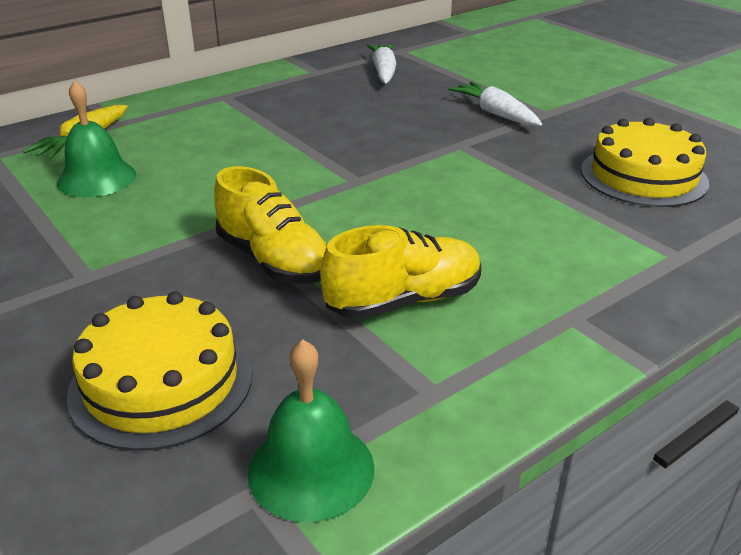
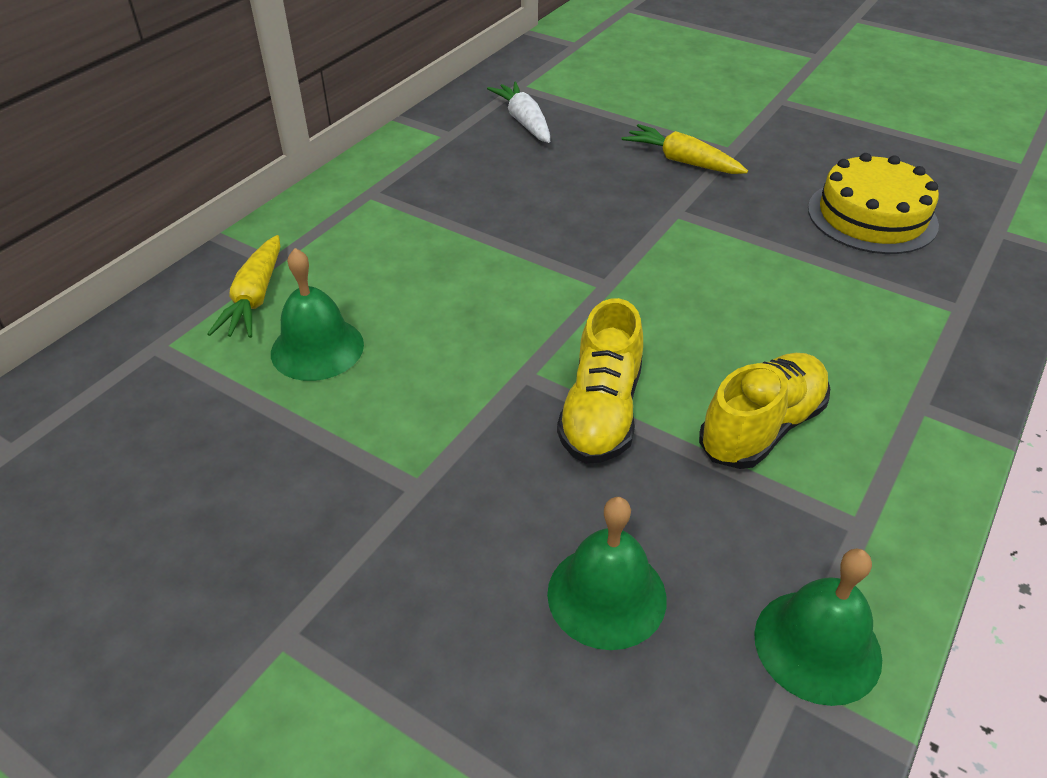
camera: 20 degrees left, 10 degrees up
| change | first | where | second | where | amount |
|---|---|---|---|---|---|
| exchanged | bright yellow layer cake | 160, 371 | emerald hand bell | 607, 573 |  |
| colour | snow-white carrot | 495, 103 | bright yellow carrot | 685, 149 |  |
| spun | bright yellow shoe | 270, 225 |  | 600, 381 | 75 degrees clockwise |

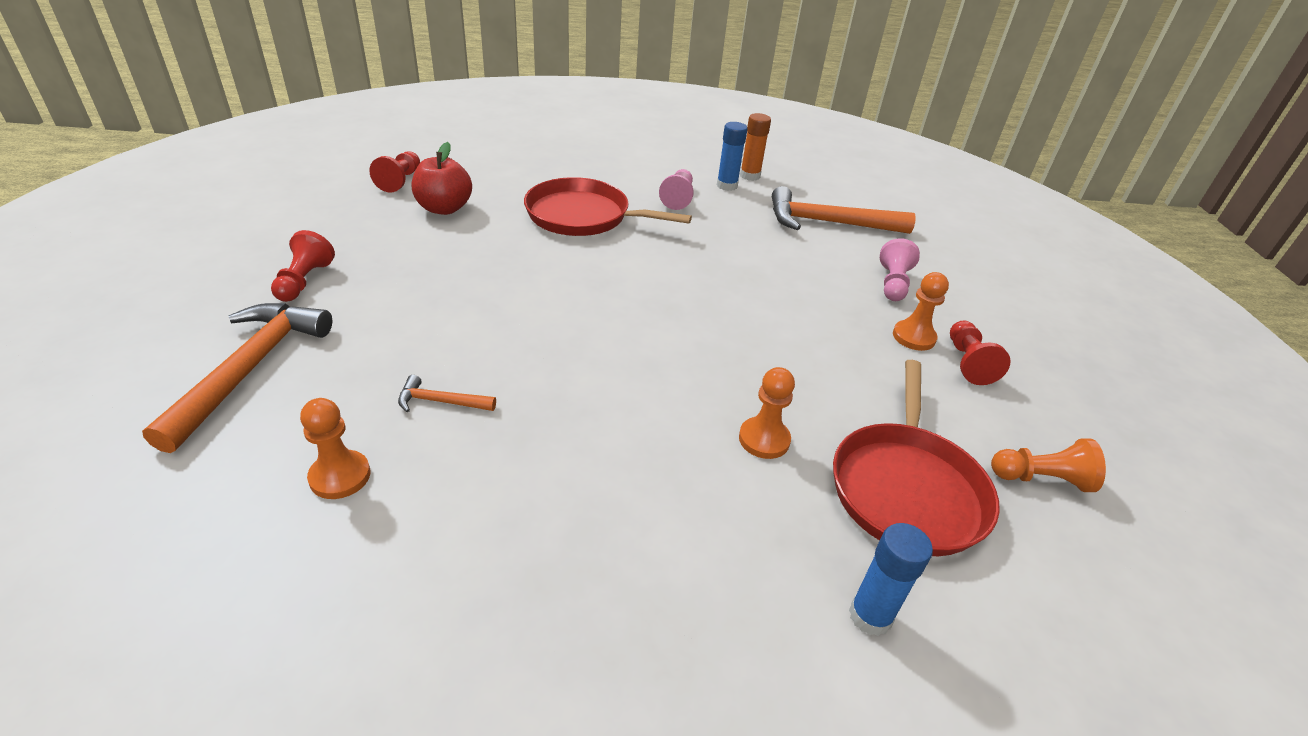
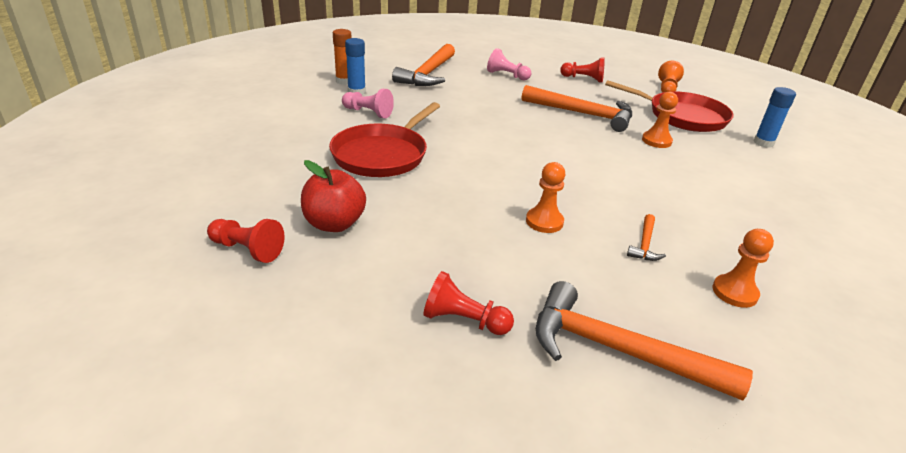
camera: 75 degrees left, 5 degrees down
| change | first | where | second | where | amount |
|---|---|---|---|---|---|
| appeared |  |  | bright orange carpenter's hammer | 577, 108 |  |
| relocated | bright orange pawn | 921, 311 |  | 545, 197 |  |

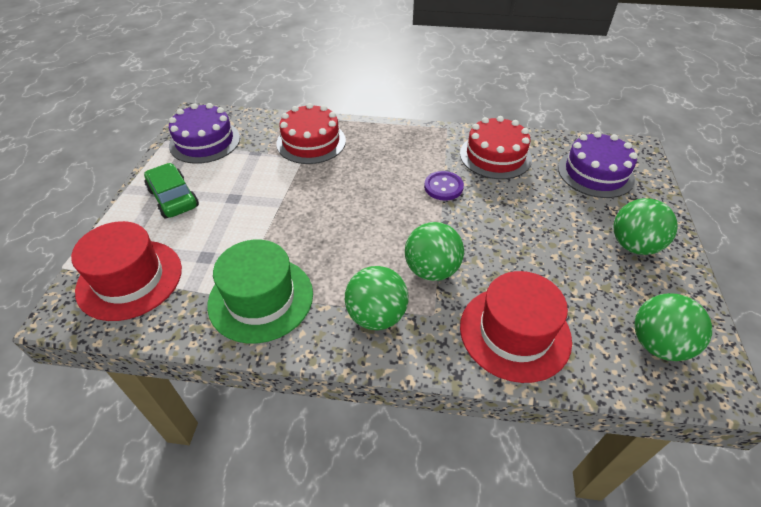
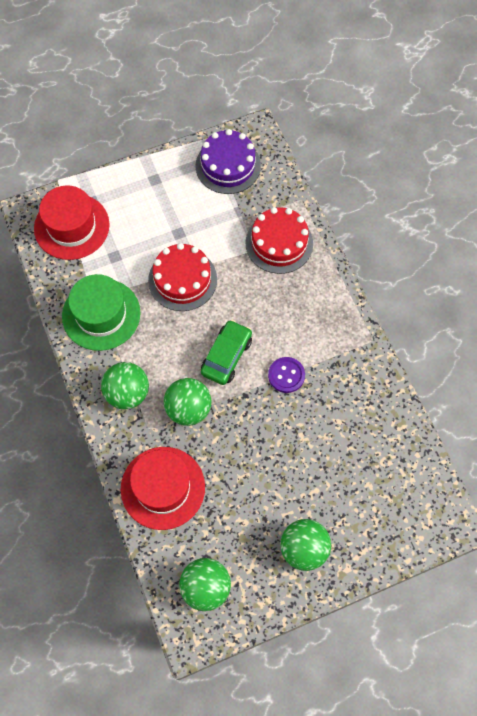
camera: 60 degrees right, 20 degrees up
| change | first | where | second | where | amount |
|---|---|---|---|---|---|
| missing | purple layer cake | 598, 164 |  |  |  |
| relocated | emerald toy car | 171, 191 |  | 226, 352 |  |
| relocated | red layer cake | 496, 147 |  | 182, 277 |  |

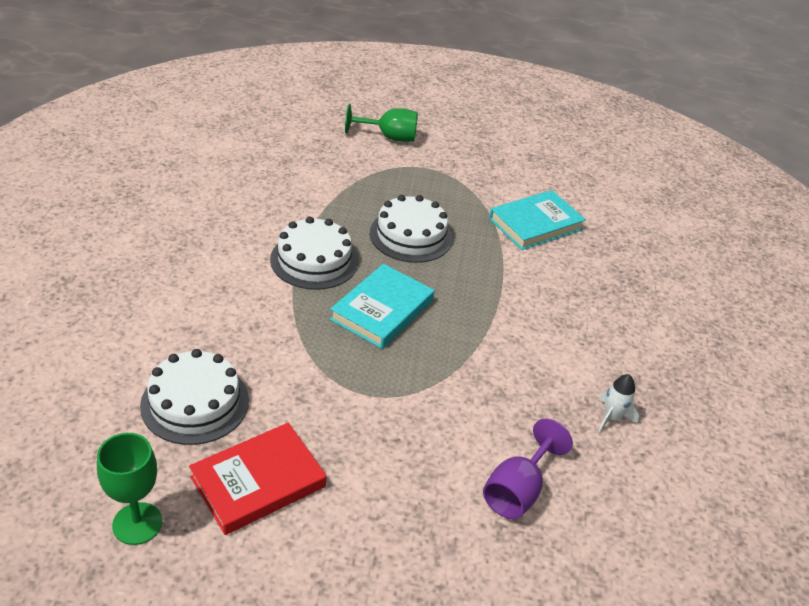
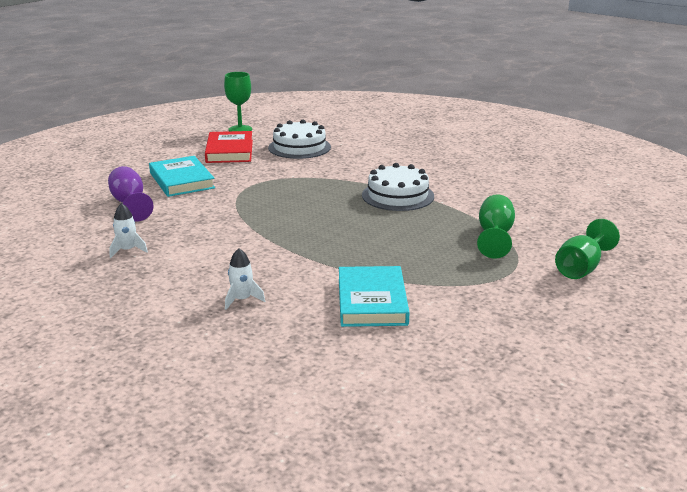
camera: 125 degrees right, 15 degrees down
| change | first | where | second | where | amount |
|---|---|---|---|---|---|
| missing | snow-white layer cake | 411, 229 |  |  |  |
| appeared |  |  | snow-white spaceship | 245, 279 |  |
| appeared |  |  | emerald wine glass | 496, 226 |  |
| relocated | aqua book | 382, 306 |  | 182, 176 |  |

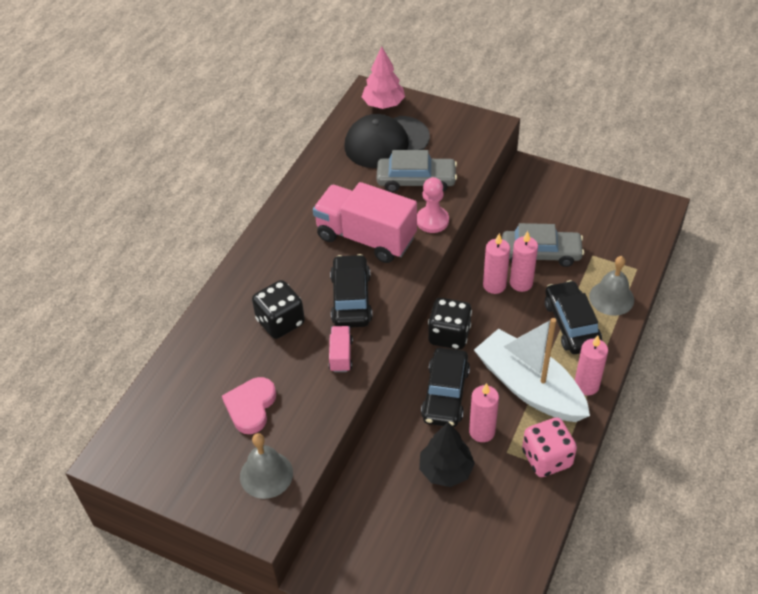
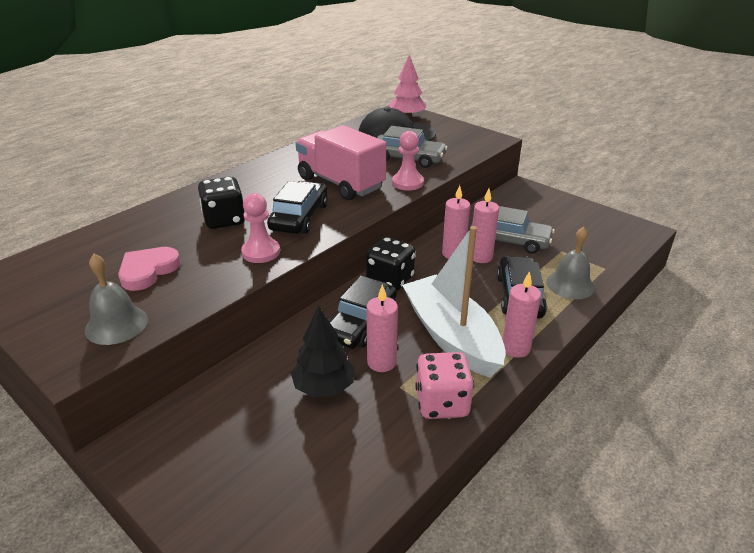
camera: 15 degrees right, 15 degrees down
| change | first | where | second | where | amount |
|---|---|---|---|---|---|
| exchanged | rose-pink lorry | 341, 349 | rose-pink pawn | 260, 228 |  |

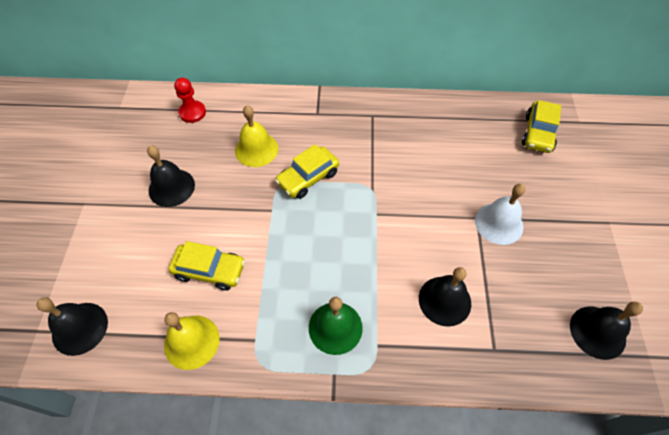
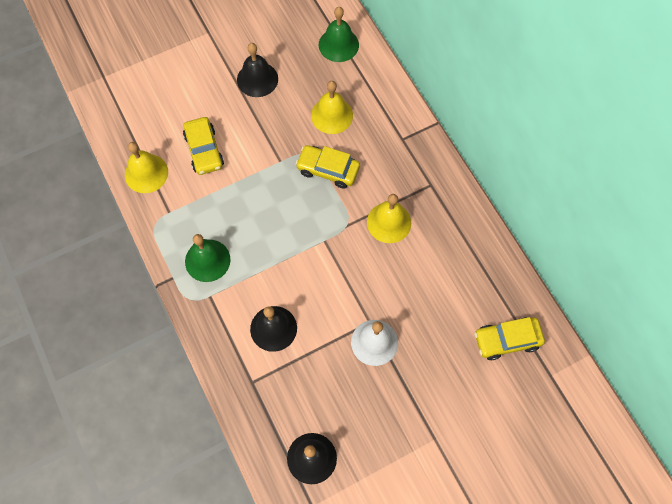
camera: 60 degrees right, 10 degrees up
| change | first | where | second | where | amount |
|---|---|---|---|---|---|
| missing | ebony hand bell | 72, 326 |  |  |  |
| appeared |  |  | bright yellow hand bell | 389, 218 |  |
| exchanged | red pawn | 190, 100 | emerald hand bell | 339, 34 |  |

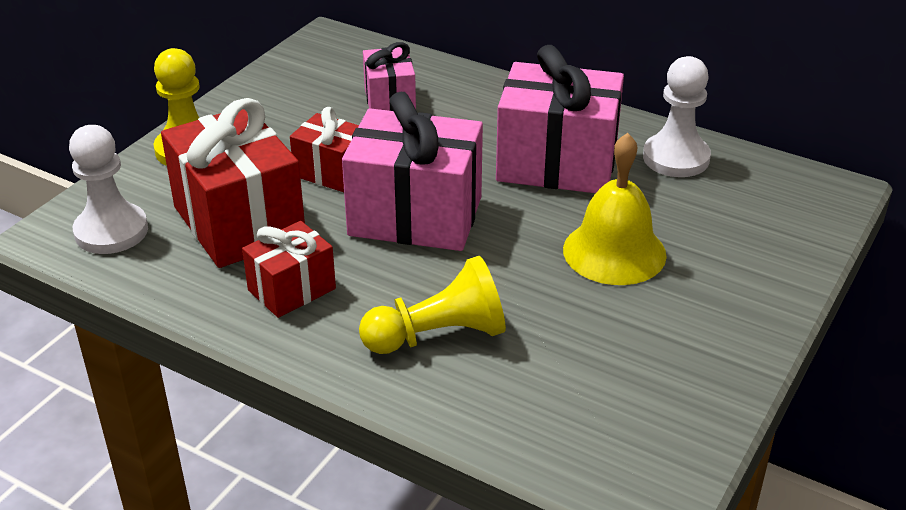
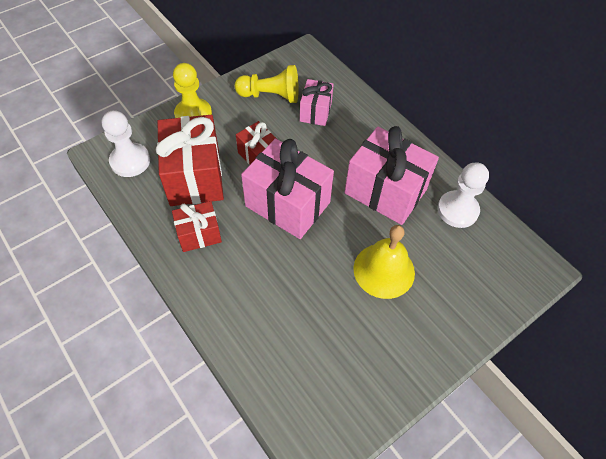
camera: 20 degrees right, 20 degrees up
| change | first | where | second | where | amount |
|---|---|---|---|---|---|
| relocated | bright yellow pawn | 432, 305 |  | 267, 84 |  |

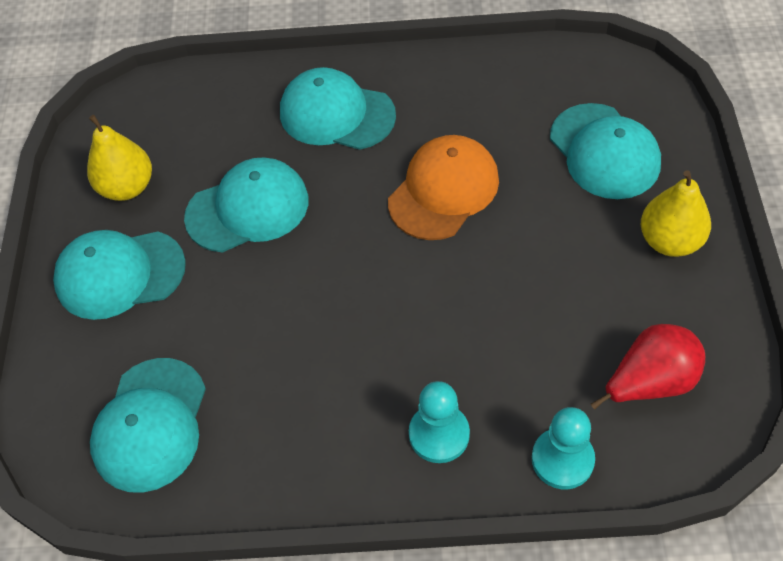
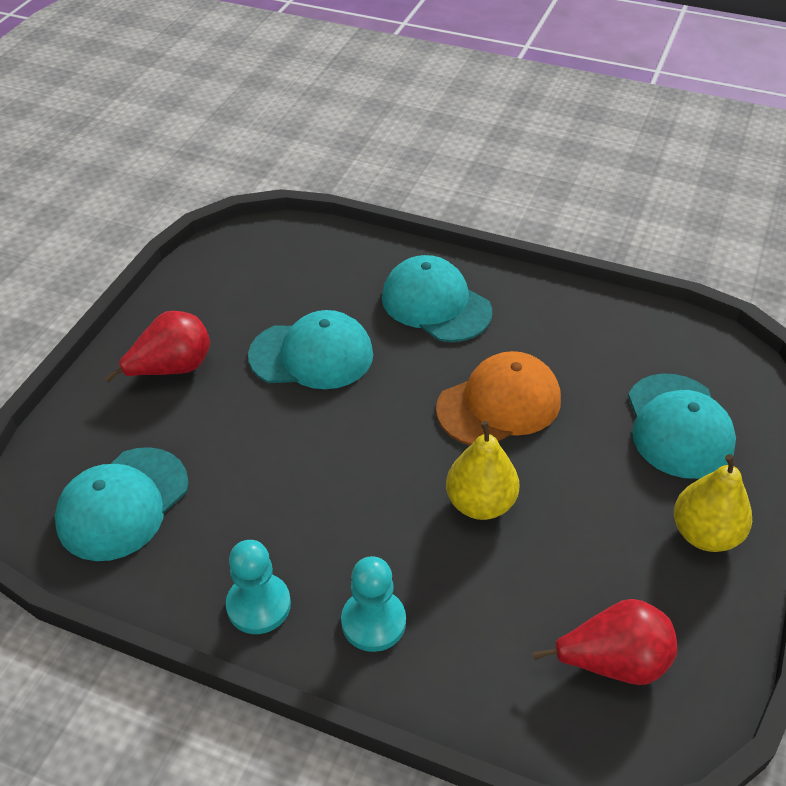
camera: 20 degrees right, 10 degrees down
| change | first | where | second | where | amount |
|---|---|---|---|---|---|
| relocated | bright yellow pear fruit | 119, 158 |  | 482, 470 |  |
| relocated | aqua pawn | 563, 448 |  | 258, 587 |  |
| exchanged | aqua baseball cap | 119, 275 | red pear fruit | 157, 347 |  |

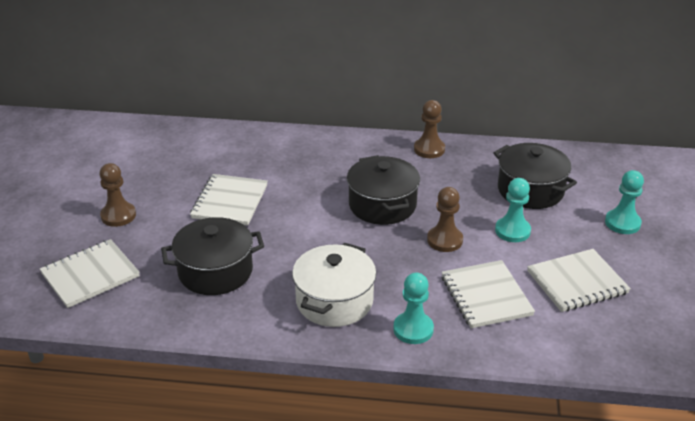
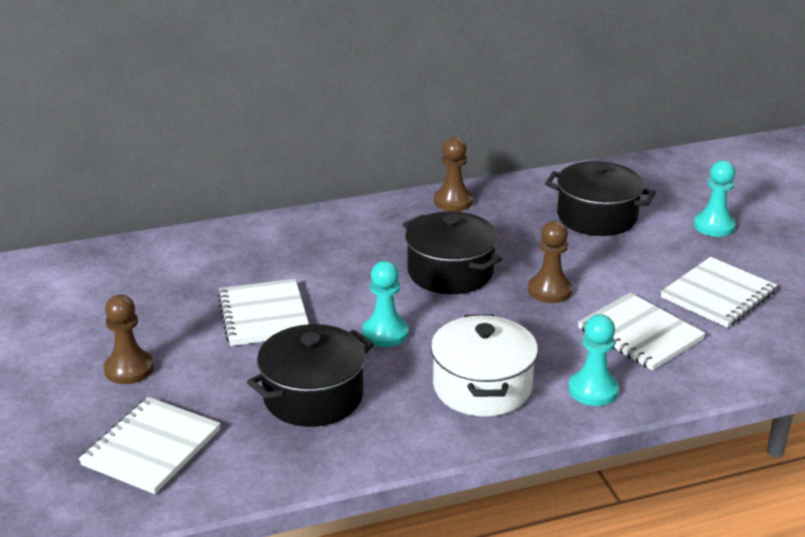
camera: 25 degrees left, 5 degrees down
| change | first | where | second | where | amount |
|---|---|---|---|---|---|
| relocated | aqua pawn | 513, 210 |  | 385, 304 |  |

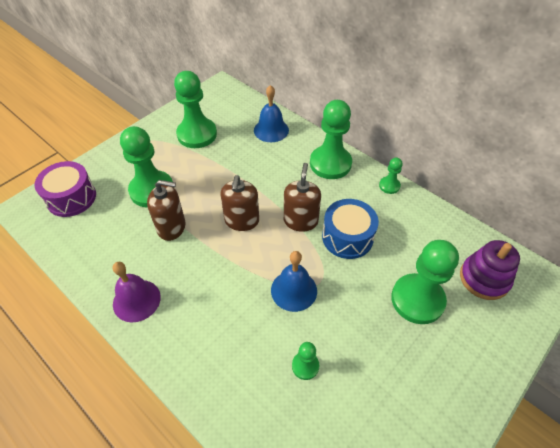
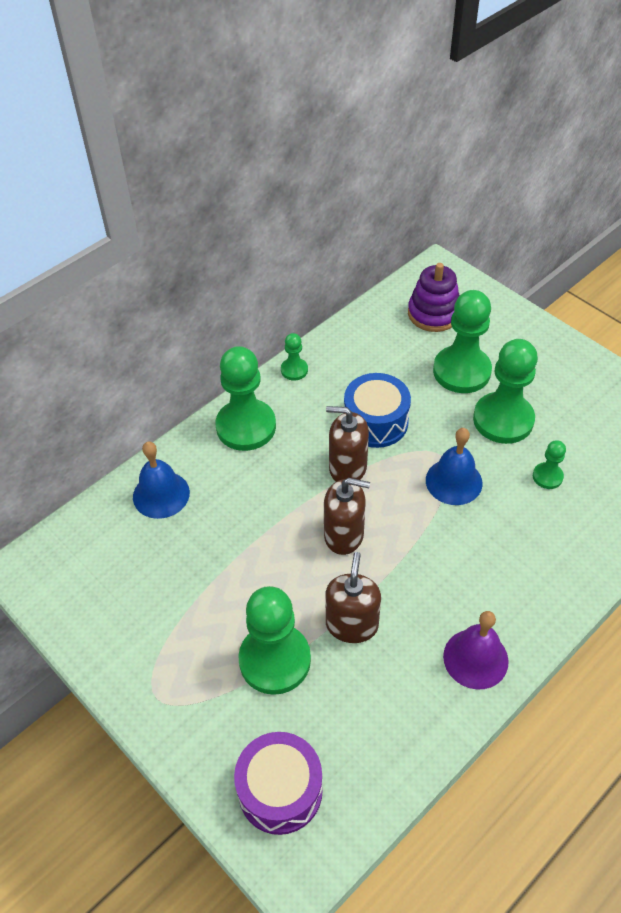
camera: 85 degrees left, 0 degrees up
| change | first | where | second | where | amount |
|---|---|---|---|---|---|
| relocated | emerald pawn | 195, 109 |  | 505, 391 |  |

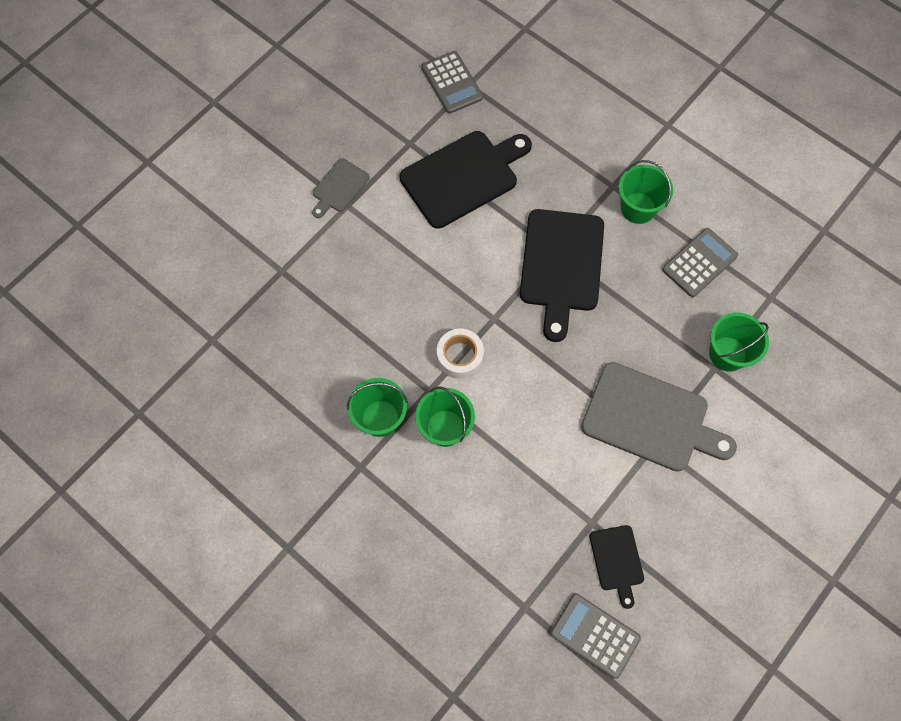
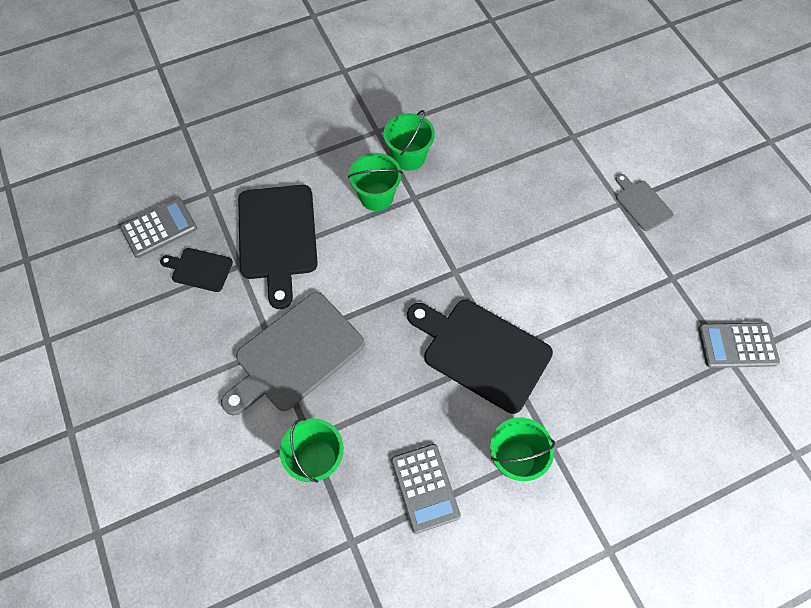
camera: 115 degrees right, 5 degrees down
| change | first | where | second | where | amount |
|---|---|---|---|---|---|
| missing | snow-white sticky tape | 460, 354 |  |  |  |
| relocated | ebony chopping board | 466, 180 |  | 278, 247 |  |

